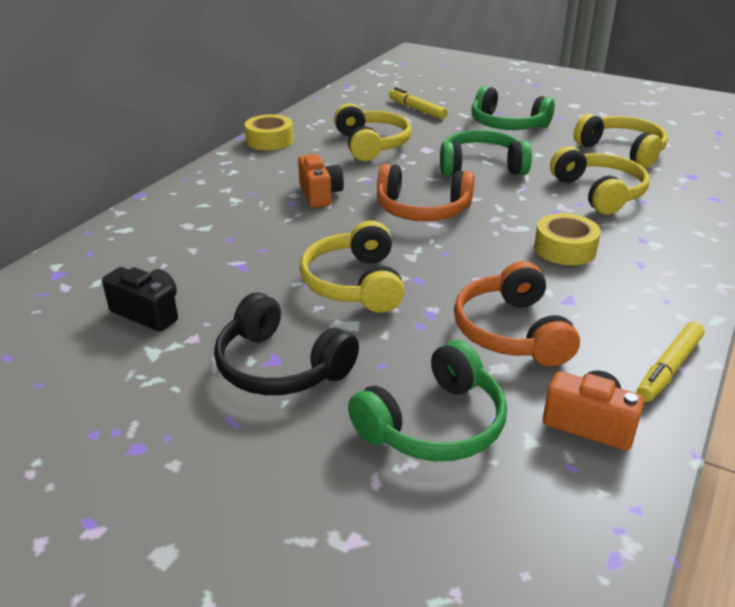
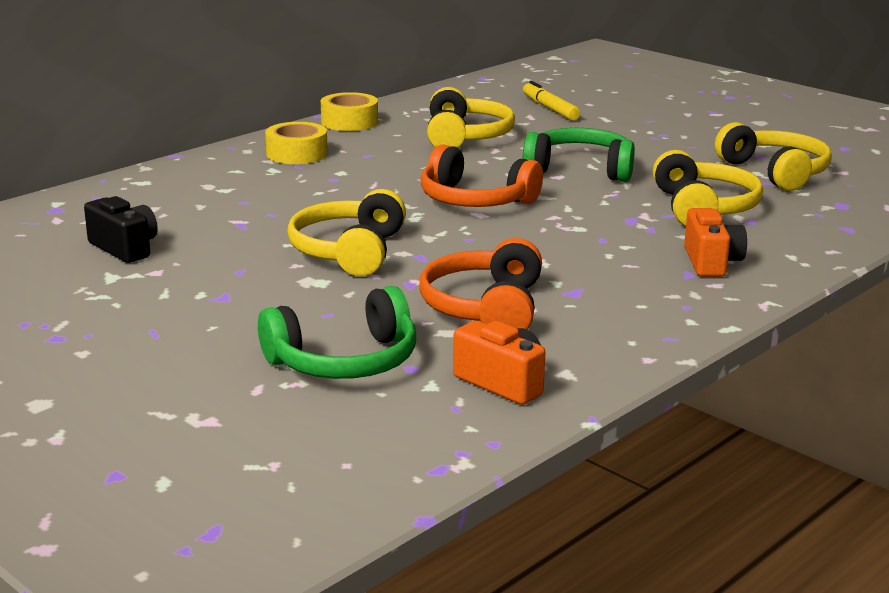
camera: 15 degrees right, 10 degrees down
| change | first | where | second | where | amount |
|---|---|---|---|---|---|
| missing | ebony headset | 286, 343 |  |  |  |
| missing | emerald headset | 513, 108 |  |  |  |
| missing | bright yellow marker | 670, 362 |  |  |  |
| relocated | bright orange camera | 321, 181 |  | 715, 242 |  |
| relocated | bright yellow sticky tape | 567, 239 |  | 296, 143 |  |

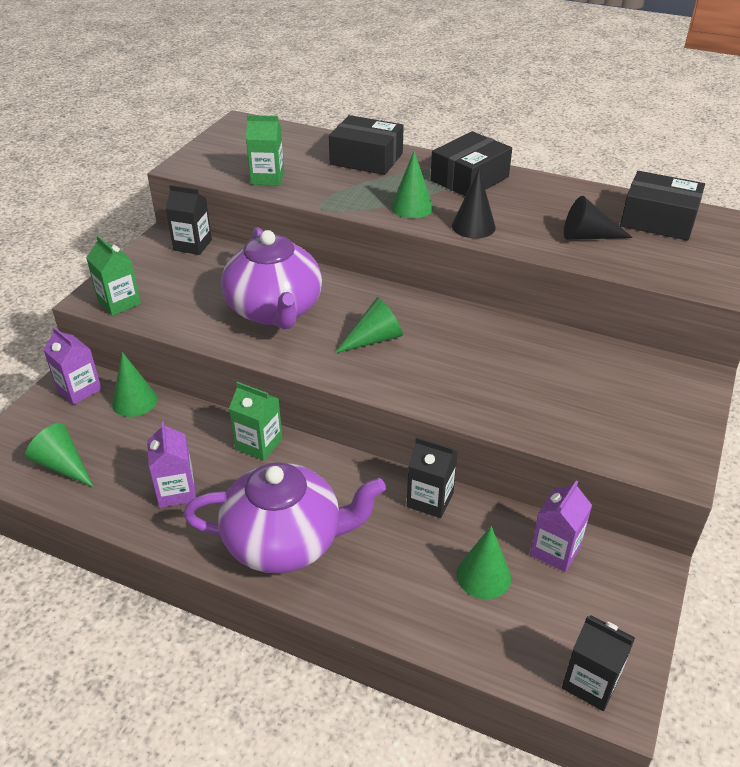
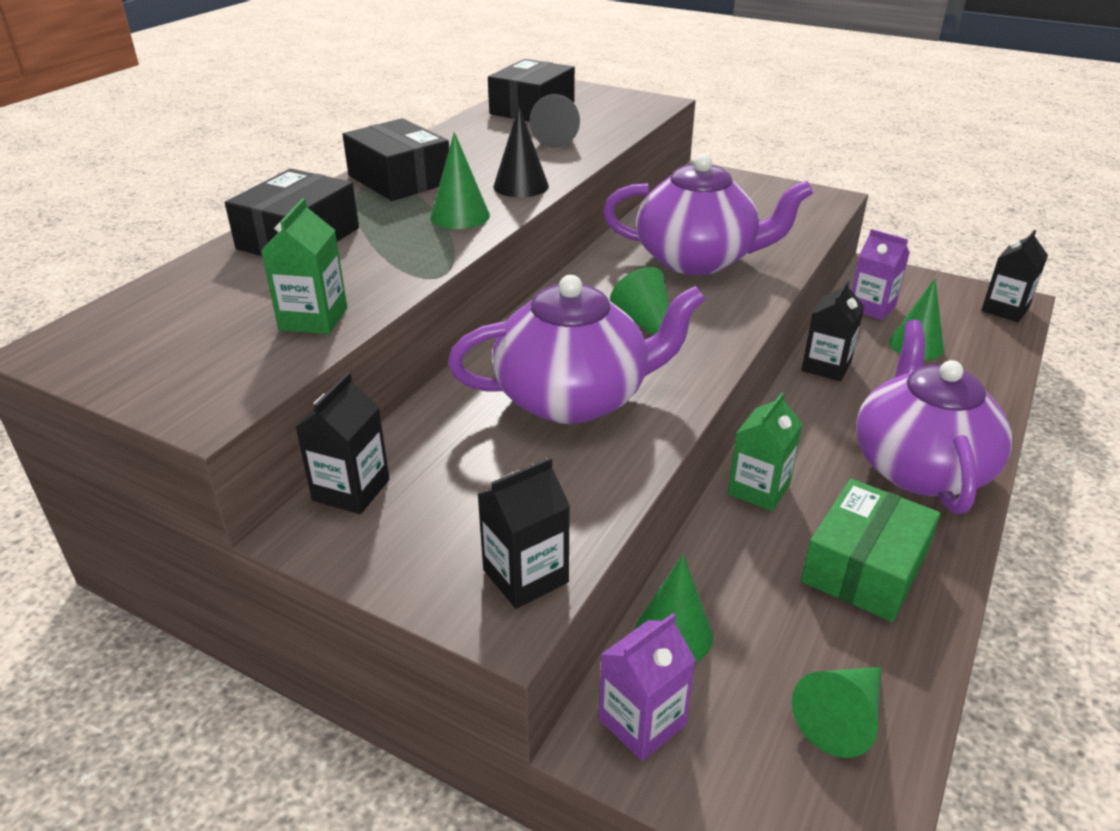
camera: 85 degrees left, 5 degrees down
| change | first | where | second | where | amount |
|---|---|---|---|---|---|
| appeared |  |  | purple teapot | 708, 214 |  |
| exchanged | purple juice carton | 171, 464 | emerald parcel | 871, 550 |  |
| colour | emerald juice carton | 113, 275 | ebony juice carton | 523, 533 |  |

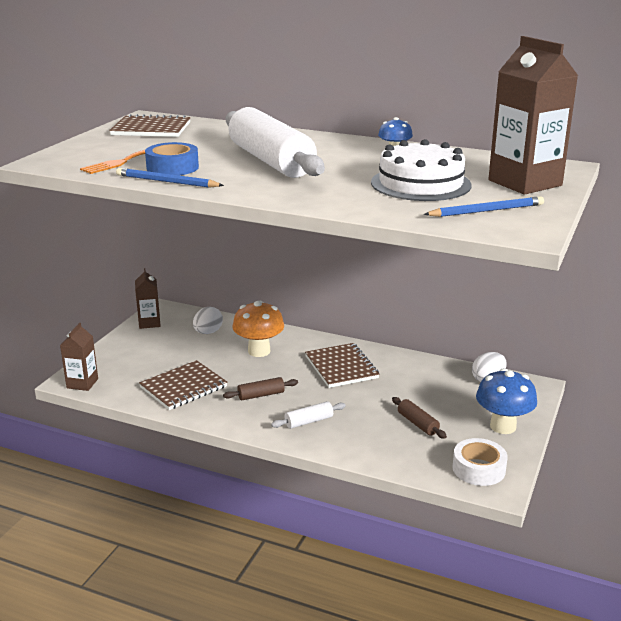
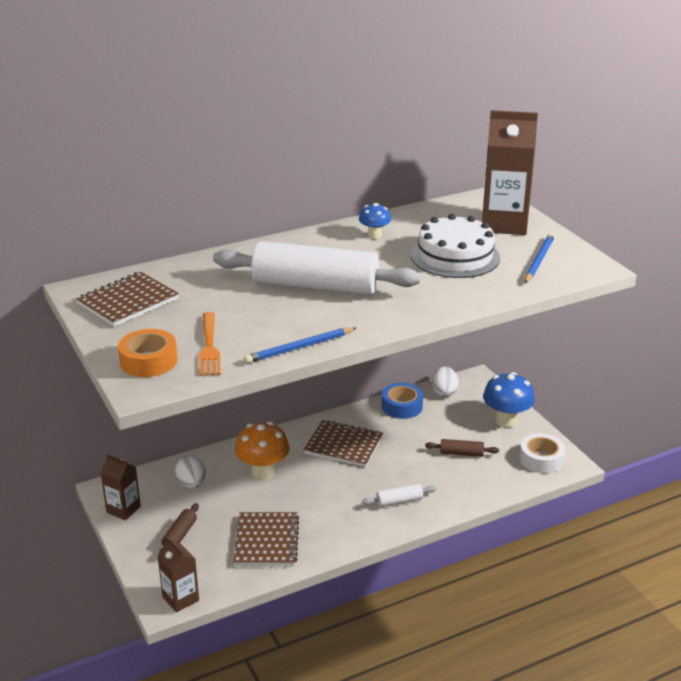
camera: 50 degrees left, 5 degrees up
| change | first | where | second | where | amount |
|---|---|---|---|---|---|
| appeared |  |  | bright orange sticky tape | 148, 353 |  |
| relocated | blue sticky tape | 172, 159 |  | 402, 401 |  |
| relocated | russet dough roller | 260, 388 |  | 179, 528 |  |
| spun | snow-white dough roller | 308, 415 |  | 399, 495 | 60 degrees clockwise |

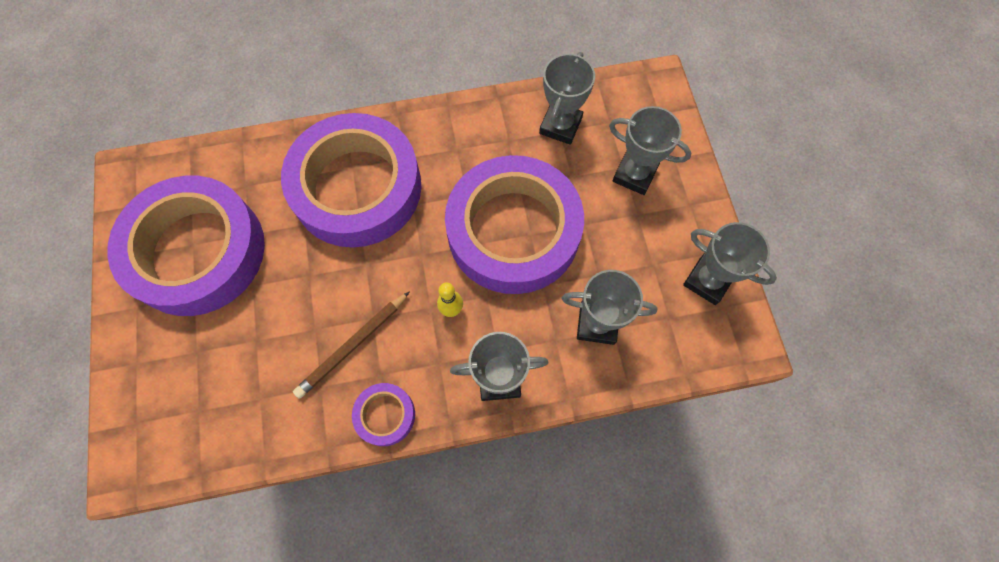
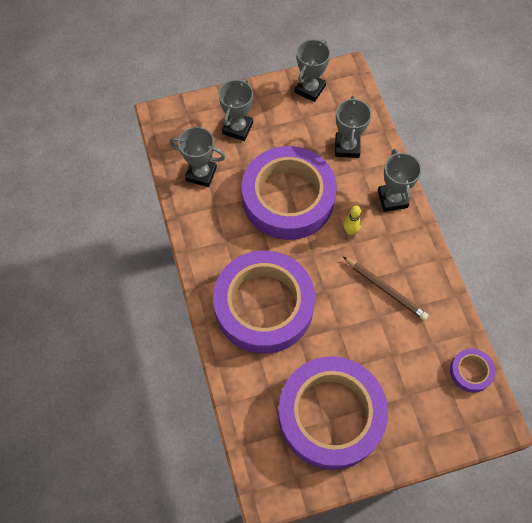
camera: 95 degrees left, 5 degrees down
| change | first | where | second | where | amount |
|---|---|---|---|---|---|
| relocated | purple sticky tape | 383, 414 |  | 472, 370 |  |

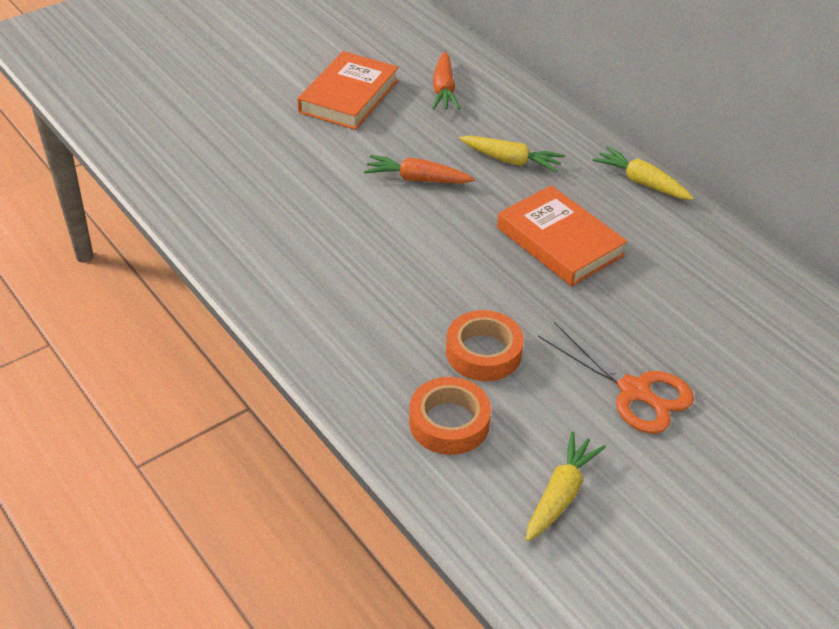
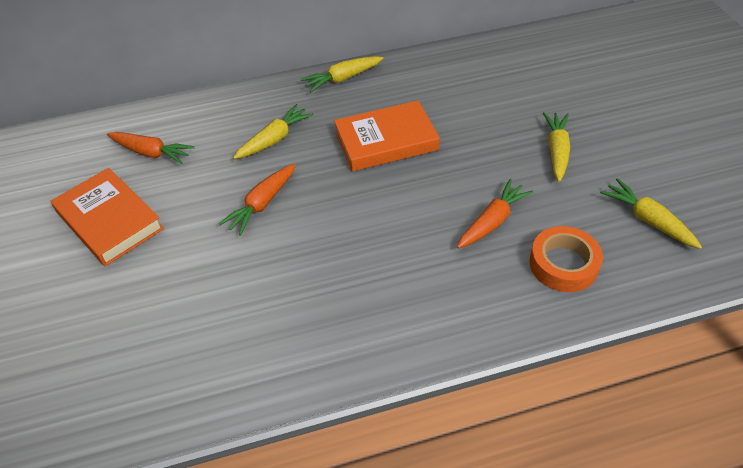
camera: 65 degrees left, 5 degrees up
| change | first | where | second | where | amount |
|---|---|---|---|---|---|
| exchanged | bright orange sticky tape | 485, 345 | bright orange carrot | 495, 213 |  |
| exchanged | bright orange pair of scissors | 616, 378 | bright yellow carrot | 556, 147 |  |

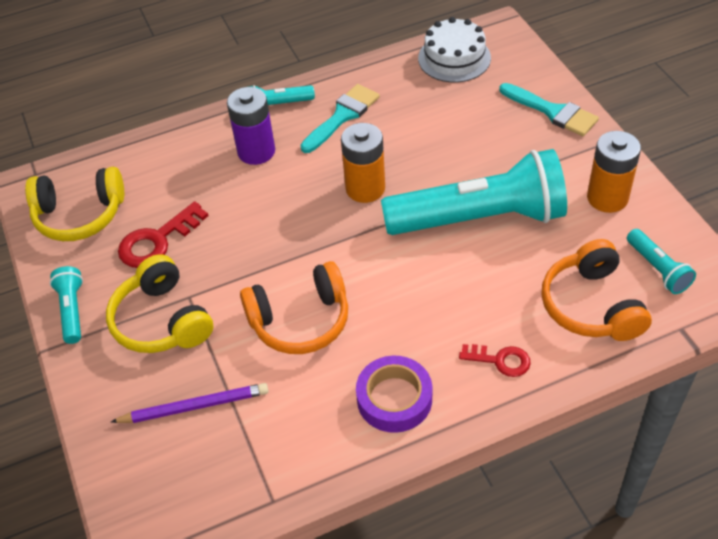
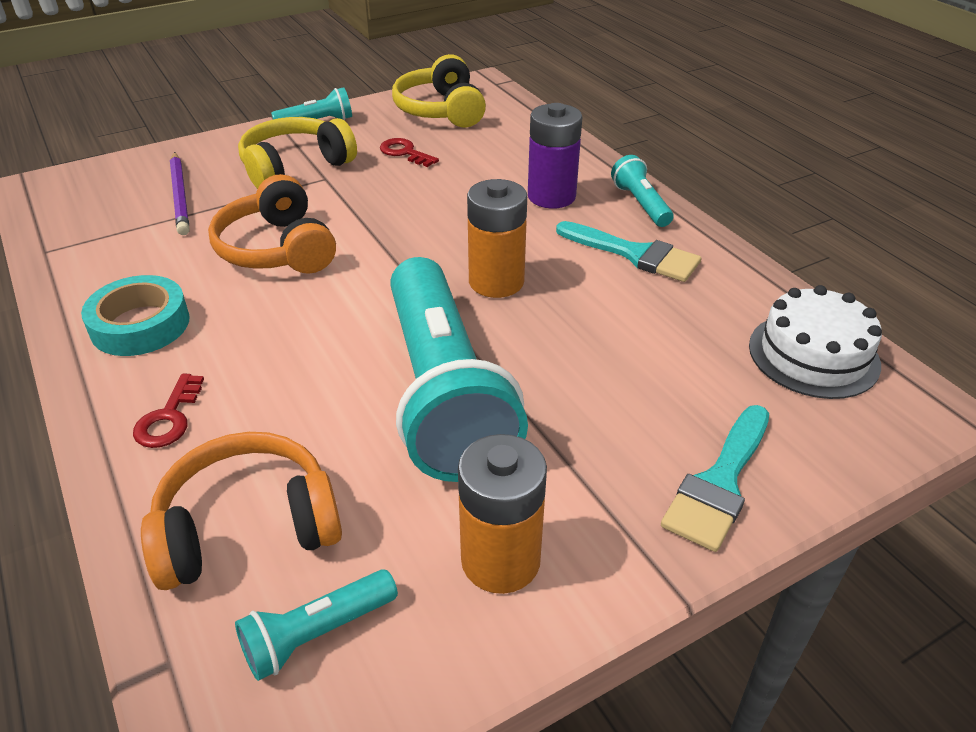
camera: 80 degrees right, 10 degrees down
| change | first | where | second | where | amount |
|---|---|---|---|---|---|
| colour | purple sticky tape | 394, 394 | aqua sticky tape | 135, 315 |  |
| size | red latchkey | 163, 234 |  | 409, 152 | x0.63 |

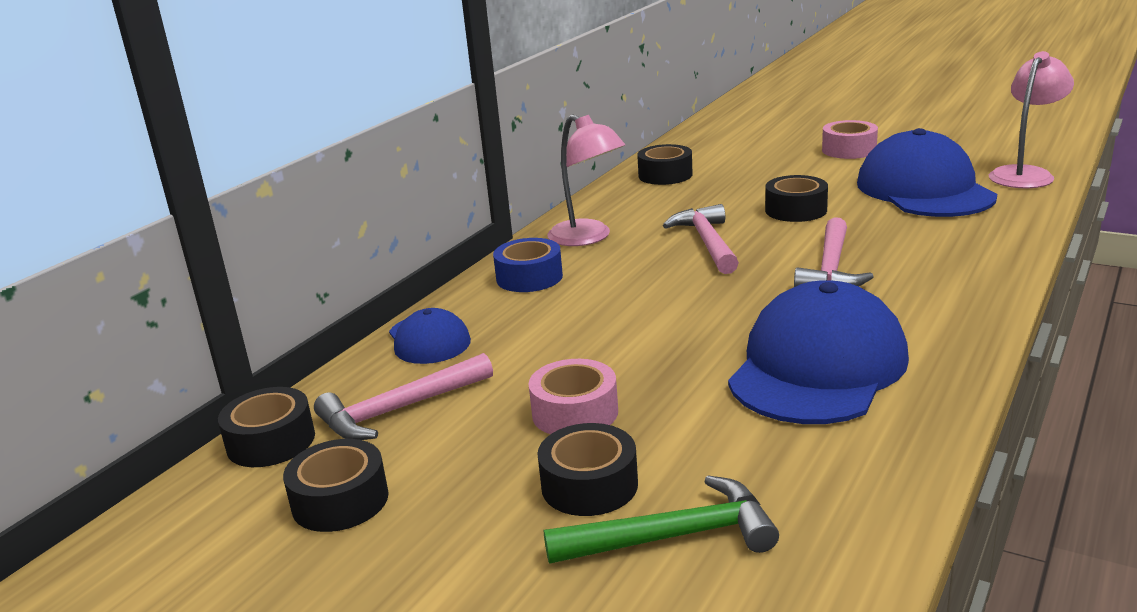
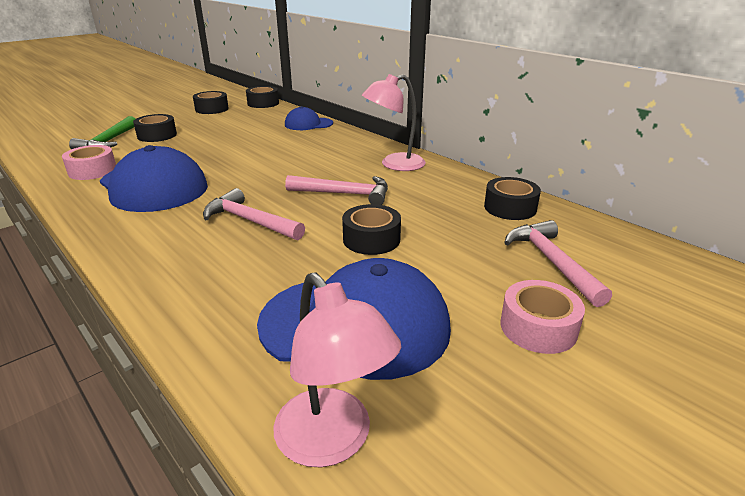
camera: 105 degrees right, 5 degrees up
| change | first | where | second | where | amount |
|---|---|---|---|---|---|
| missing | blue sticky tape | 528, 265 |  |  |  |
| relocated | rose-pink carpenter's hammer | 403, 396 |  | 558, 263 |  |
| relocated | rose-pink sticky tape | 573, 396 |  | 89, 162 |  |

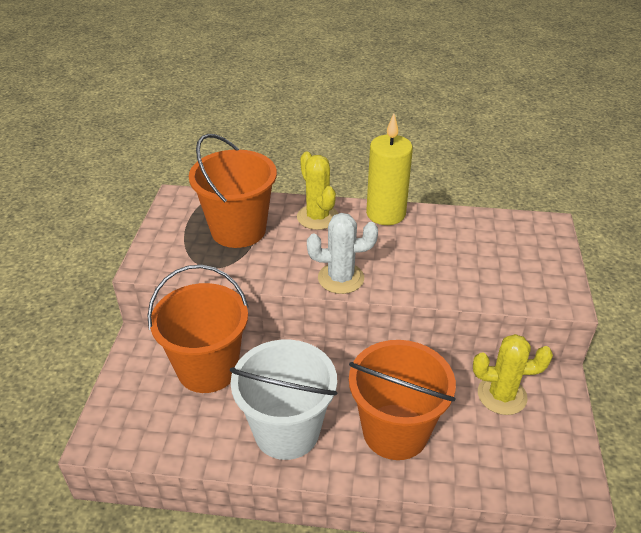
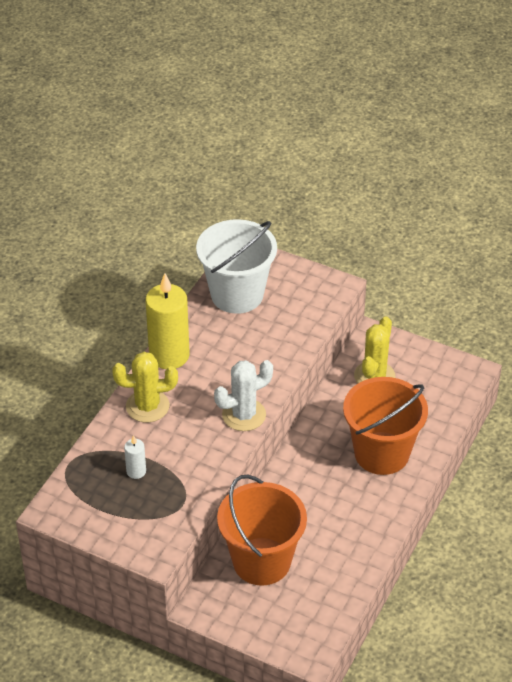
camera: 70 degrees left, 5 degrees up
| change | first | where | second | where | amount |
|---|---|---|---|---|---|
| relocated | snow-white bucket | 284, 400 |  | 236, 266 |  |
| exchanged | bright orange bucket | 233, 191 | snow-white candle | 135, 457 |  |
| spun | snow-white prickly plant | 342, 253 |  | 243, 395 | 45 degrees clockwise |

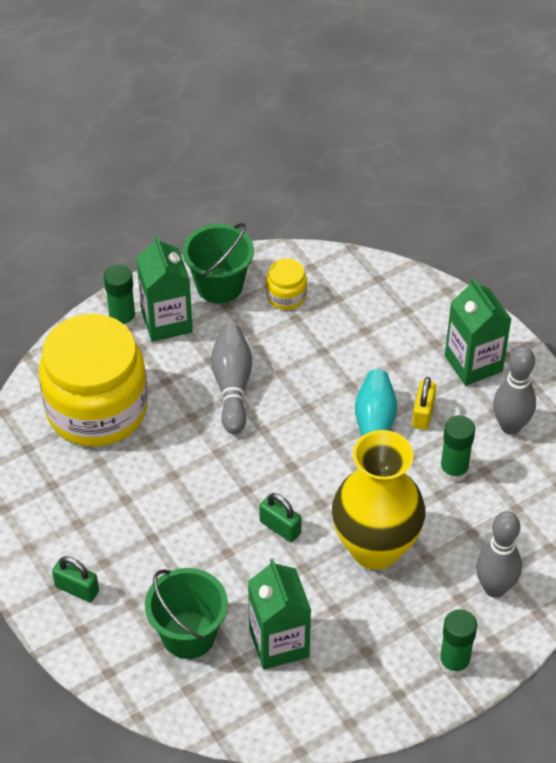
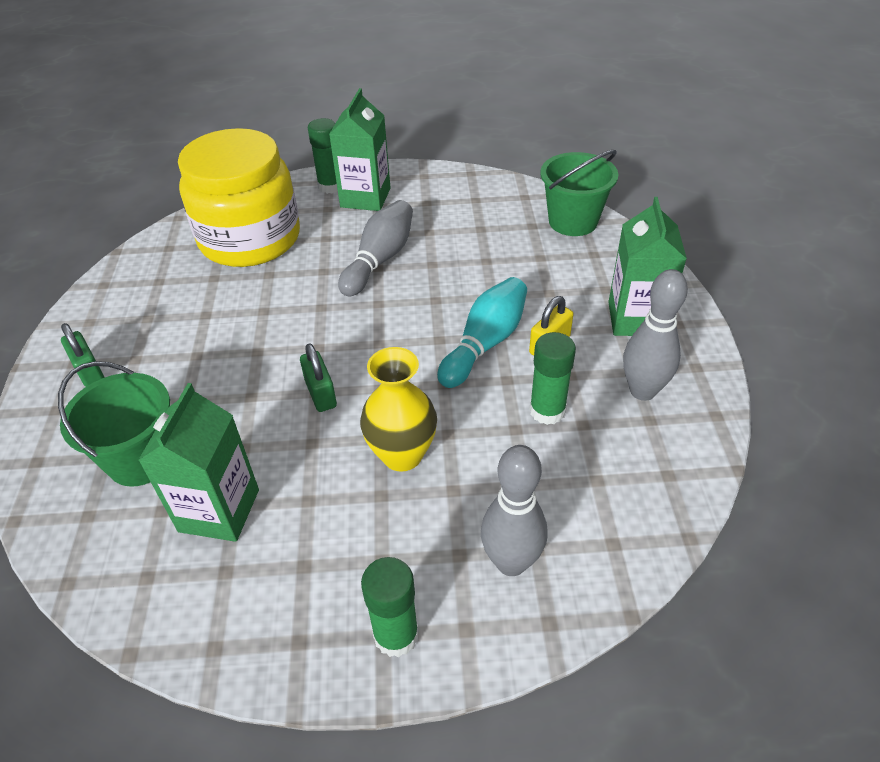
camera: 30 degrees right, 5 degrees down
| change | first | where | second | where | amount |
|---|---|---|---|---|---|
| missing | bright yellow jar | 286, 284 |  |  |  |
| relocated | emerald bucket | 218, 263 |  | 579, 193 |  |
| size | bright yellow vase | 379, 500 |  | 398, 409 | x0.64 |

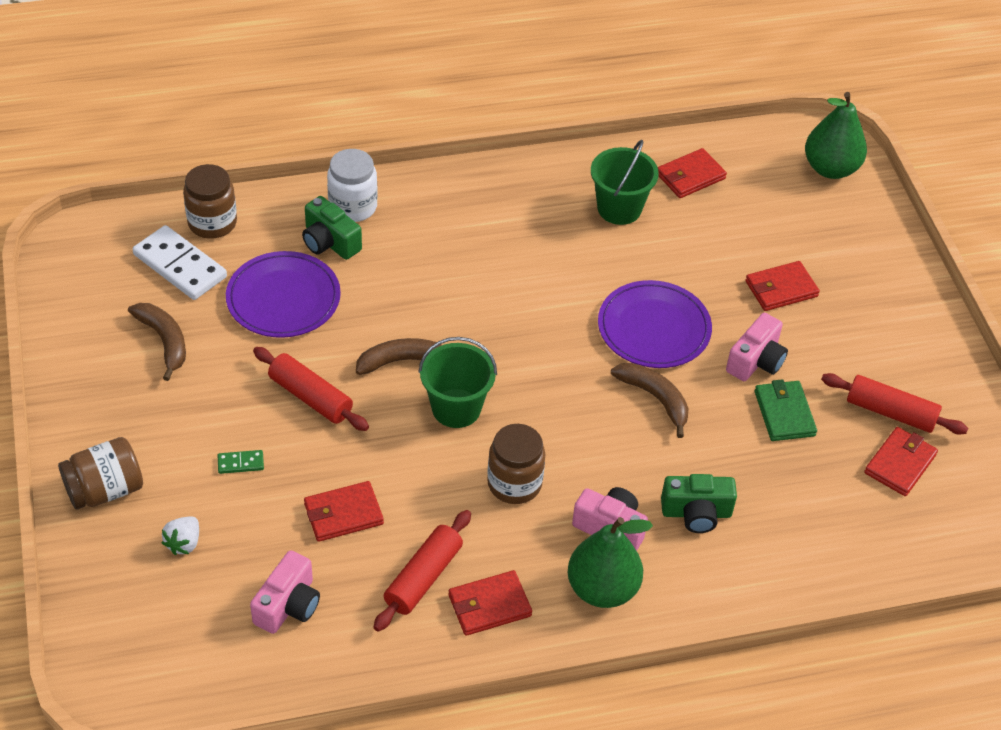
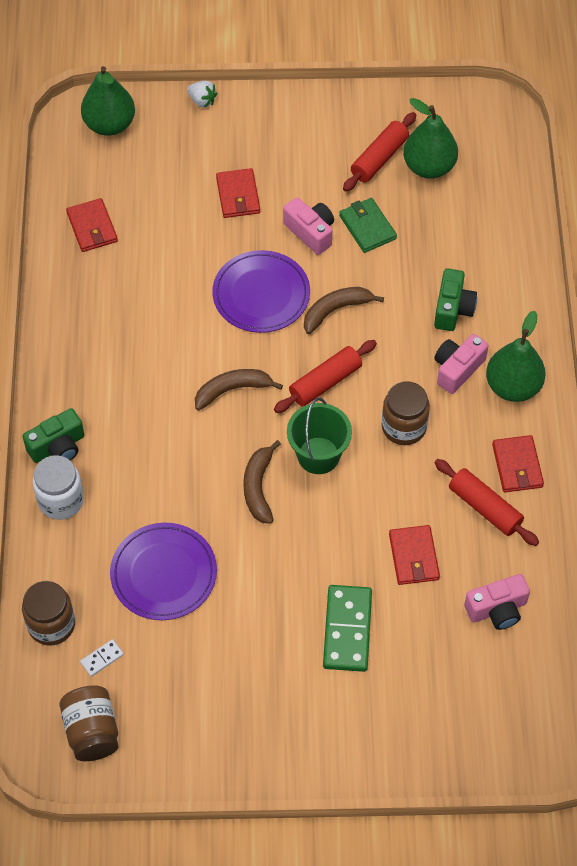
camera: 75 degrees left, 10 degrees up
| change | first | where | second | where | amount |
|---|---|---|---|---|---|
| missing | emerald bucket | 625, 182 |  |  |  |
| relocated | russet jar | 100, 473 |  | 89, 723 |  |
| relocated | russet toy banana | 157, 342 |  | 239, 390 |  |
| relocated | snow-white berry | 180, 536 |  | 202, 94 |  |
| relocated | red dough roller | 311, 389 |  | 325, 376 |  |
| relocated | emerald camera | 332, 228 |  | 53, 435 |  |
| exchanged | red card wallet | 901, 461 | emerald pear fruit | 430, 138 |  |
| spun | rose-pink camera | 285, 592 |  | 497, 602 | 120 degrees clockwise |
| spun | emerald card wallet | 786, 410 |  | 368, 225 | 60 degrees clockwise |
| size | snow-white domino tile | 180, 262 |  | 102, 658 | x0.45 |
| size | emerald domino tile | 241, 462 |  | 347, 628 | x2.23 |

